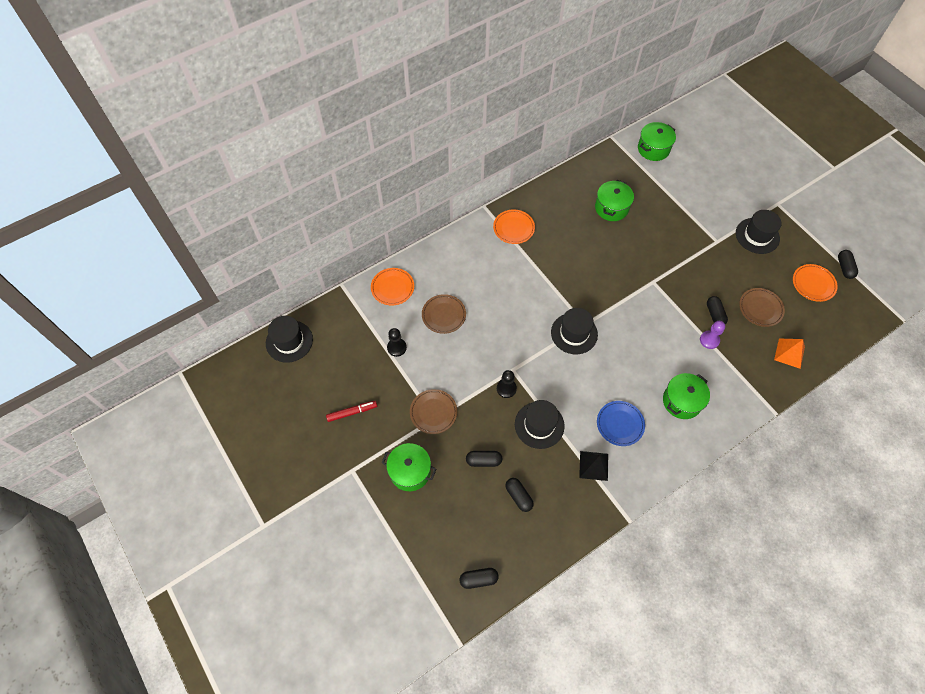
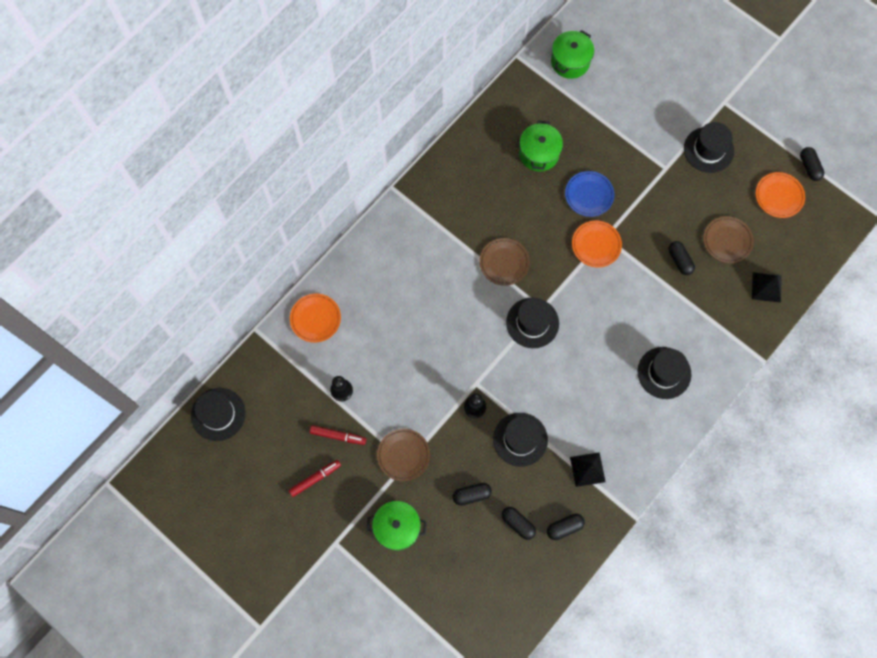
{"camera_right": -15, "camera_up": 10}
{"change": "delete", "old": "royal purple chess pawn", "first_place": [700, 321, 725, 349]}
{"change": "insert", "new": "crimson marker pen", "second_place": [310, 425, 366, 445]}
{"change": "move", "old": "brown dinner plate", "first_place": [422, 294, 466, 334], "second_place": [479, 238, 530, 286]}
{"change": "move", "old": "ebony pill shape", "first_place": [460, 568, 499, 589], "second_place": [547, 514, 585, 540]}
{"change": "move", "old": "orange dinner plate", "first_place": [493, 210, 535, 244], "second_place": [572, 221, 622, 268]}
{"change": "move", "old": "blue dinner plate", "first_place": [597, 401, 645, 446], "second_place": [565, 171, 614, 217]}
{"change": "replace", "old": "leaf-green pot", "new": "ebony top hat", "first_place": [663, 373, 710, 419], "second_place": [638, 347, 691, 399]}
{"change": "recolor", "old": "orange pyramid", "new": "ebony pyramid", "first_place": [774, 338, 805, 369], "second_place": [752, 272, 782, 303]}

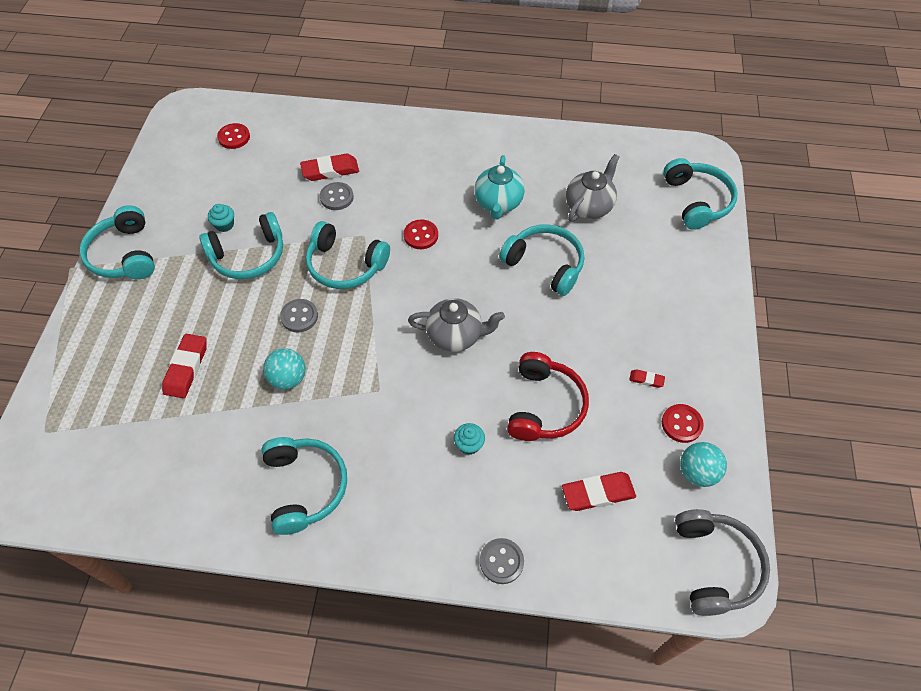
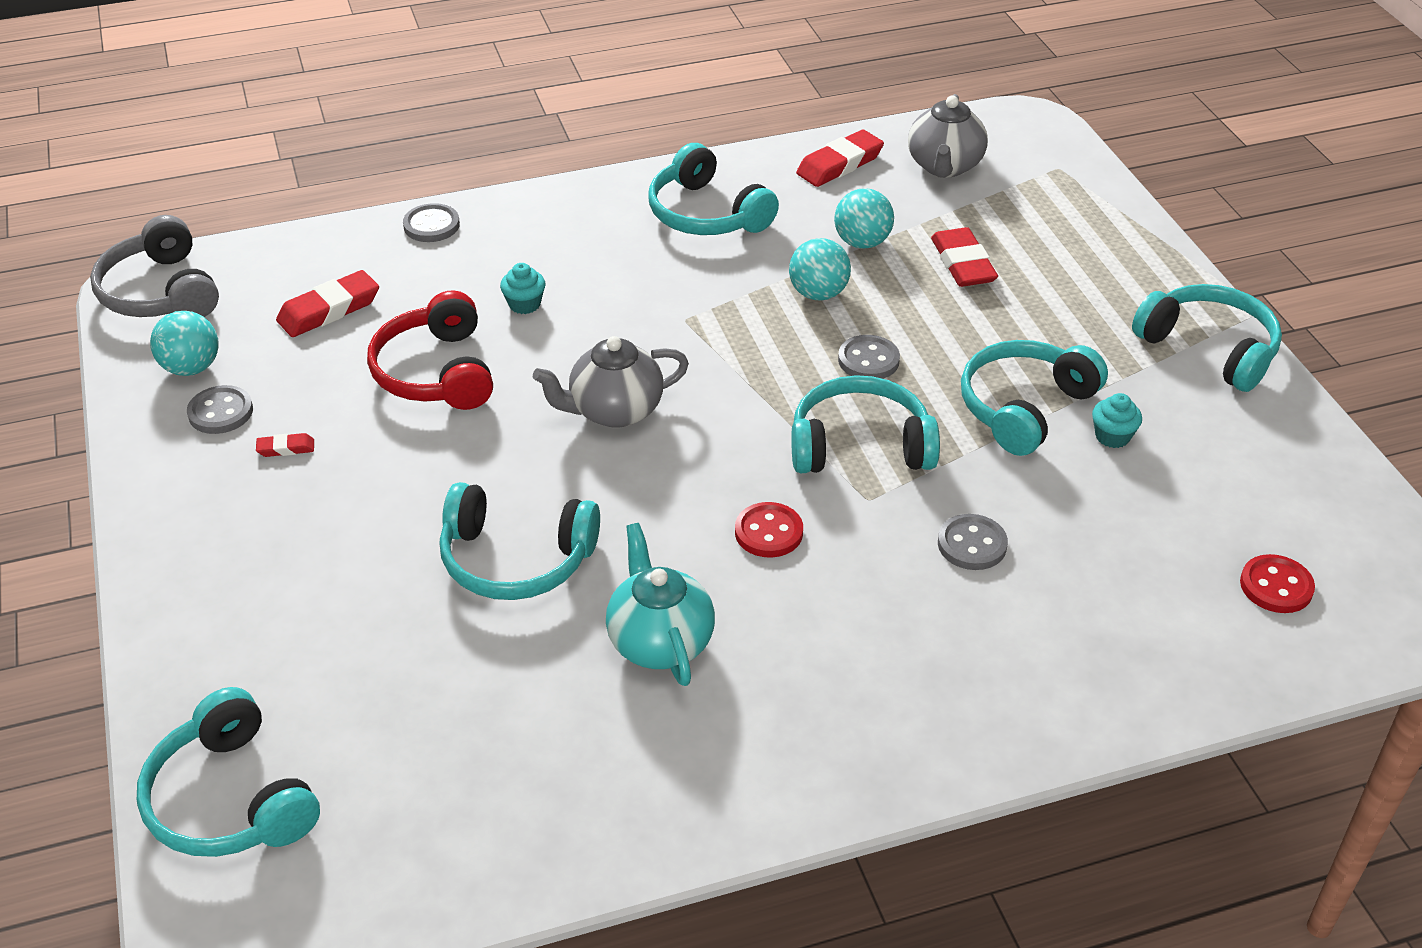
{"camera_right": 155, "camera_up": -15}
{"change": "insert", "new": "teal play ball", "second_place": [834, 188, 894, 249]}
{"change": "move", "old": "crimson pencil eraser", "first_place": [300, 154, 359, 181], "second_place": [796, 130, 884, 187]}
{"change": "move", "old": "ash-grey china teapot", "first_place": [566, 154, 619, 222], "second_place": [908, 94, 988, 178]}
{"change": "recolor", "old": "crimson sewing button", "new": "ash-grey sewing button", "first_place": [662, 404, 704, 443], "second_place": [187, 385, 253, 434]}

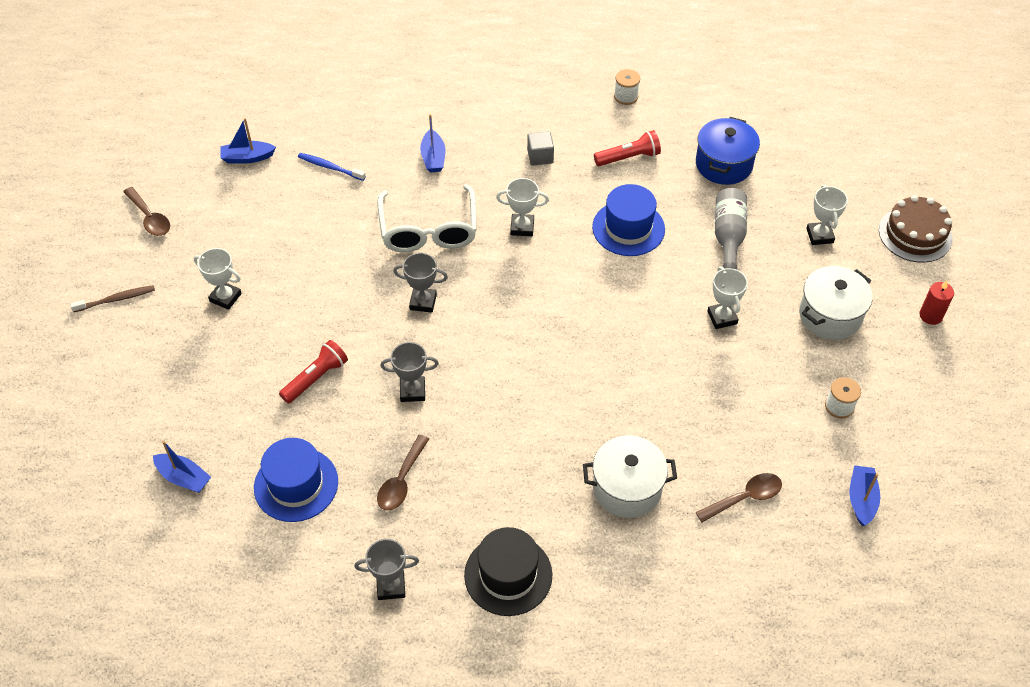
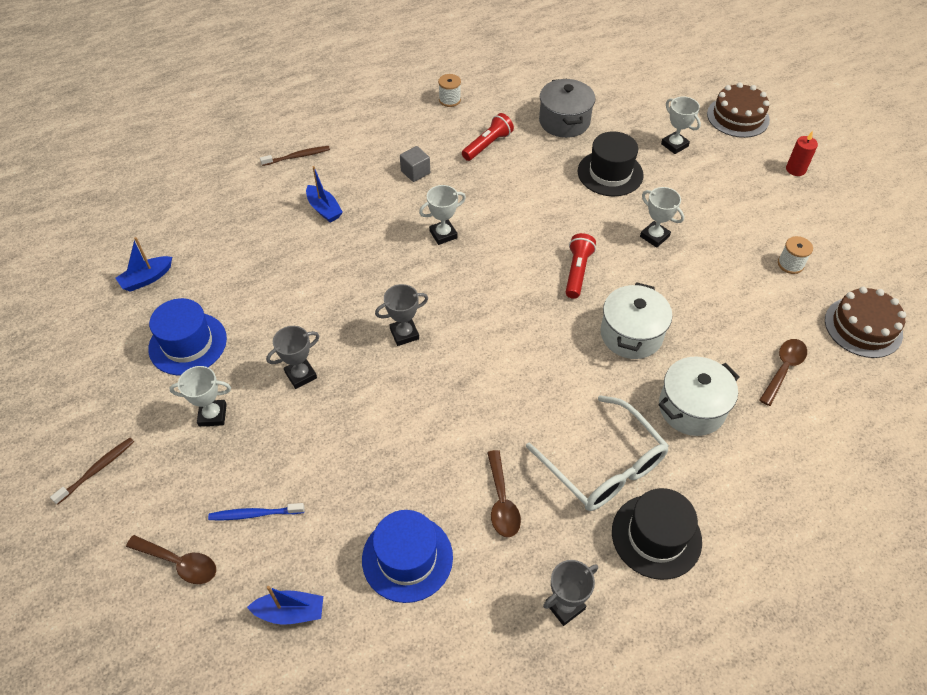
{"camera_right": -30, "camera_up": 0}
{"change": "insert", "new": "brown tooth brush", "second_place": [260, 146, 330, 166]}
{"change": "move", "old": "brown tablespoon", "first_place": [123, 187, 170, 236], "second_place": [126, 535, 216, 584]}
{"change": "move", "old": "crimson pocket torch", "first_place": [279, 340, 348, 404], "second_place": [565, 233, 596, 299]}
{"change": "move", "old": "blue tooth brush", "first_place": [298, 153, 366, 181], "second_place": [208, 503, 304, 520]}
{"change": "move", "old": "white eyeglasses", "first_place": [377, 184, 477, 252], "second_place": [526, 395, 669, 511]}
{"change": "move", "old": "ash-grey prize cup", "first_place": [380, 342, 439, 402], "second_place": [266, 326, 319, 389]}
{"change": "move", "old": "blue top hat", "first_place": [592, 184, 665, 256], "second_place": [148, 298, 227, 375]}
{"change": "move", "old": "white pot", "first_place": [799, 266, 872, 340], "second_place": [600, 282, 672, 359]}
{"change": "replace", "old": "ash-grey drink bottle", "new": "ebony top hat", "first_place": [715, 188, 747, 270], "second_place": [578, 131, 644, 196]}
{"change": "replace", "old": "blue boat", "new": "brown layer cake", "first_place": [849, 465, 880, 526], "second_place": [825, 287, 906, 358]}
{"change": "recolor", "old": "blue pot", "new": "ash-grey pot", "first_place": [696, 117, 760, 185], "second_place": [539, 79, 595, 138]}

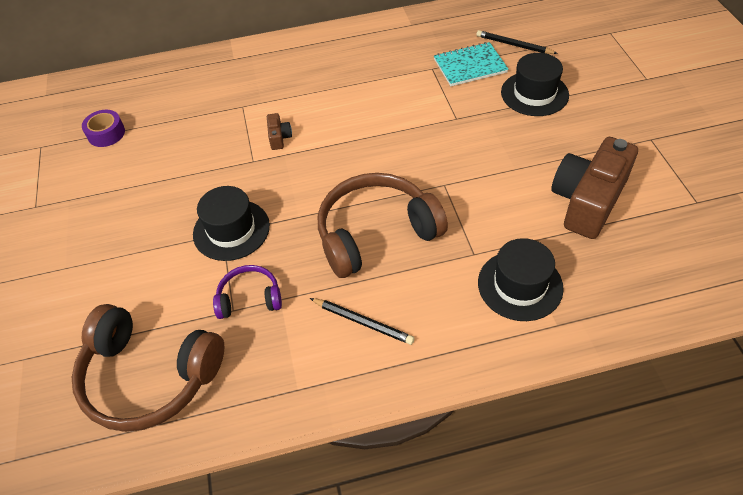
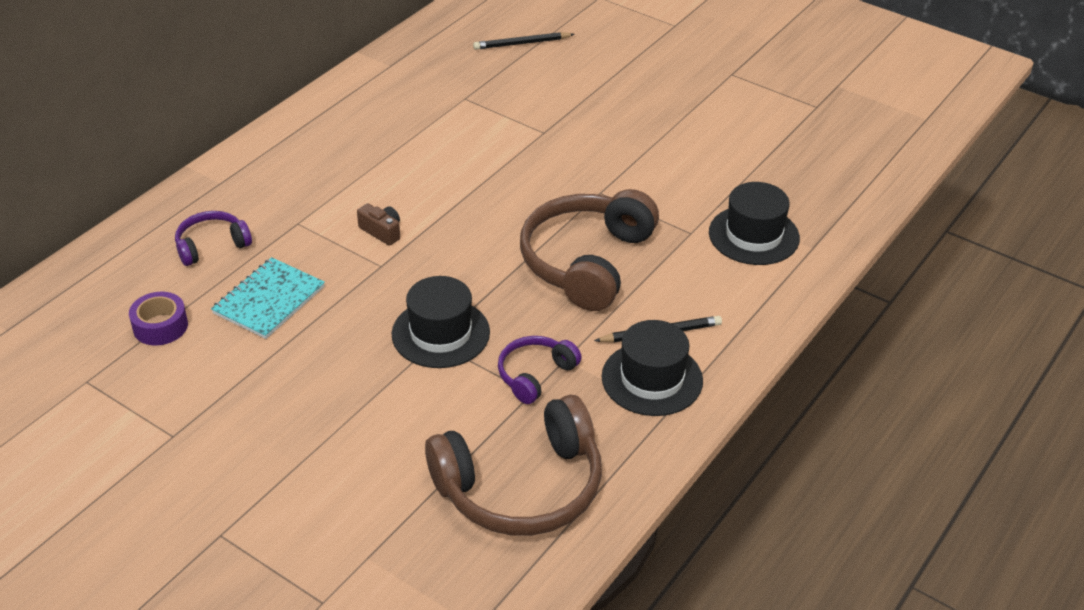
{"camera_right": -45, "camera_up": -10}
{"change": "delete", "old": "brown photo camera", "first_place": [551, 137, 638, 239]}
{"change": "insert", "new": "royal purple headphones", "second_place": [175, 211, 252, 266]}
{"change": "move", "old": "teal notebook", "first_place": [434, 42, 508, 86], "second_place": [211, 257, 325, 339]}
{"change": "move", "old": "ebony top hat", "first_place": [501, 53, 569, 116], "second_place": [602, 320, 703, 416]}

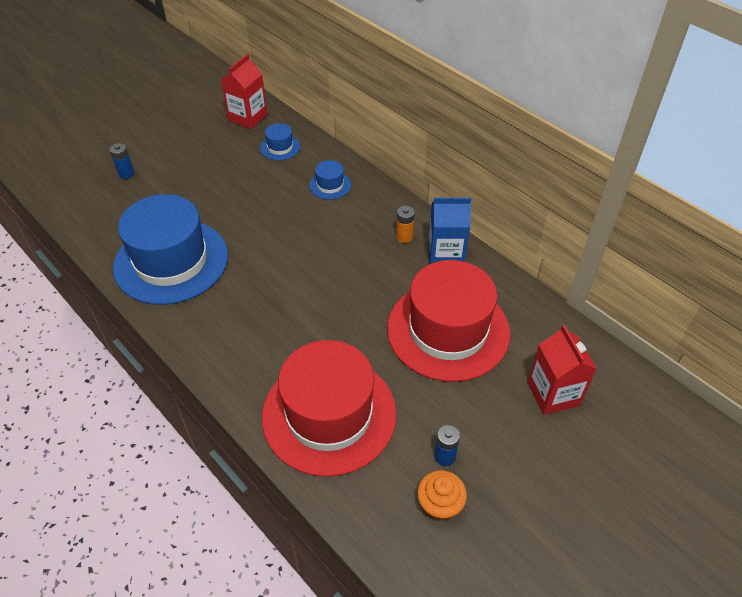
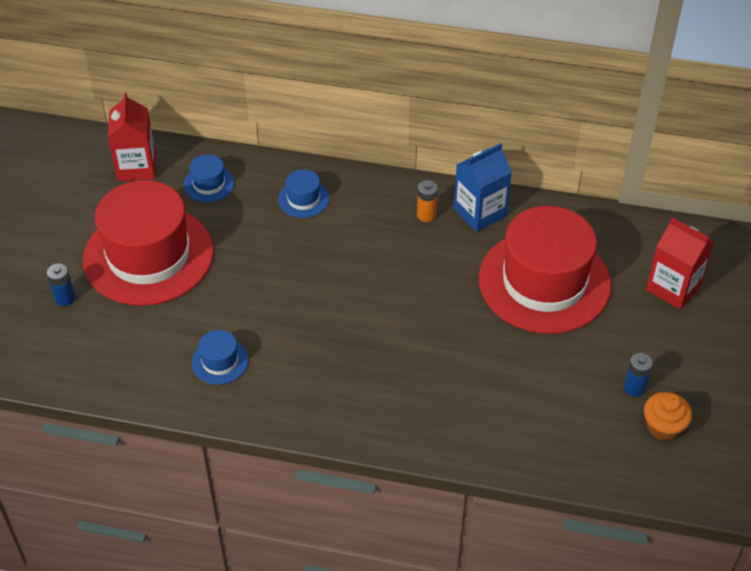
{"camera_right": -35, "camera_up": 0}
{"change": "move", "old": "crimson top hat", "first_place": [262, 340, 397, 477], "second_place": [83, 180, 214, 306]}
{"change": "resize", "old": "blue top hat", "first_place": [113, 194, 228, 305], "second_place": [192, 330, 249, 385], "factor": 0.41}

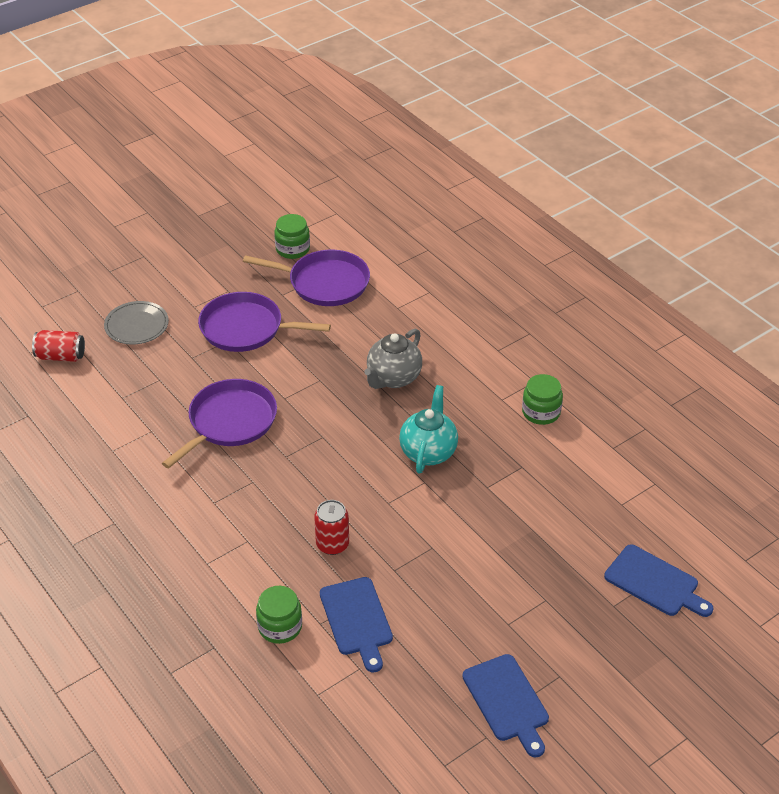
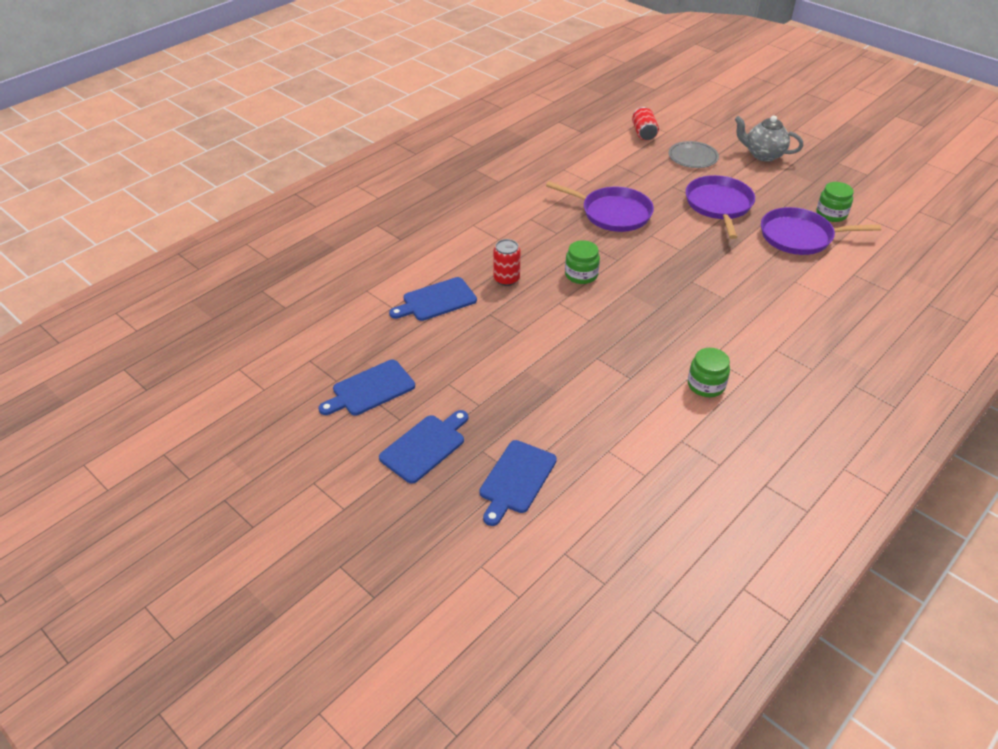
{"camera_right": 80, "camera_up": 0}
{"change": "delete", "old": "teal china teapot", "first_place": [399, 385, 458, 474]}
{"change": "insert", "new": "blue bread board", "second_place": [379, 410, 468, 484]}
{"change": "move", "old": "leaf-green preserve jar", "first_place": [256, 586, 302, 644], "second_place": [565, 240, 600, 284]}
{"change": "move", "old": "ash-grey china teapot", "first_place": [364, 329, 422, 389], "second_place": [735, 115, 803, 162]}
{"change": "rotate", "old": "royal purple pan", "first_place": [243, 250, 370, 306], "second_place": [761, 207, 882, 255], "degrees": 90}

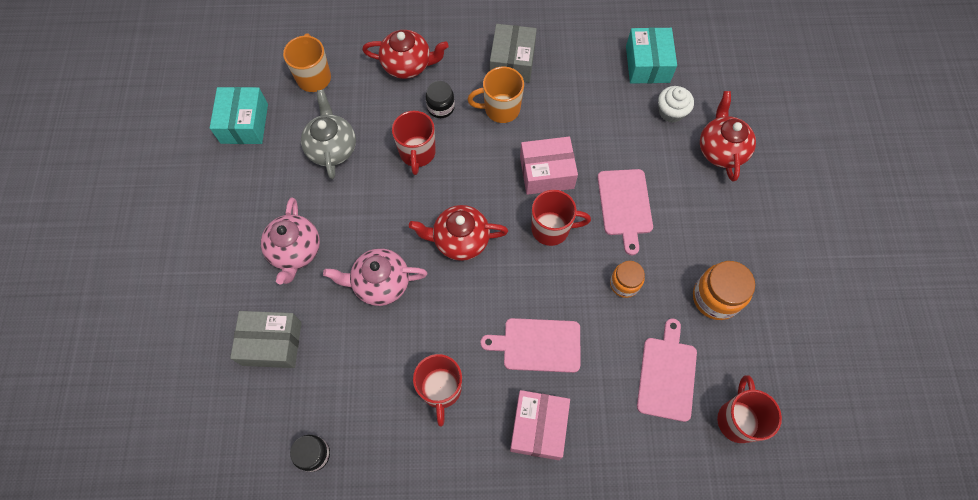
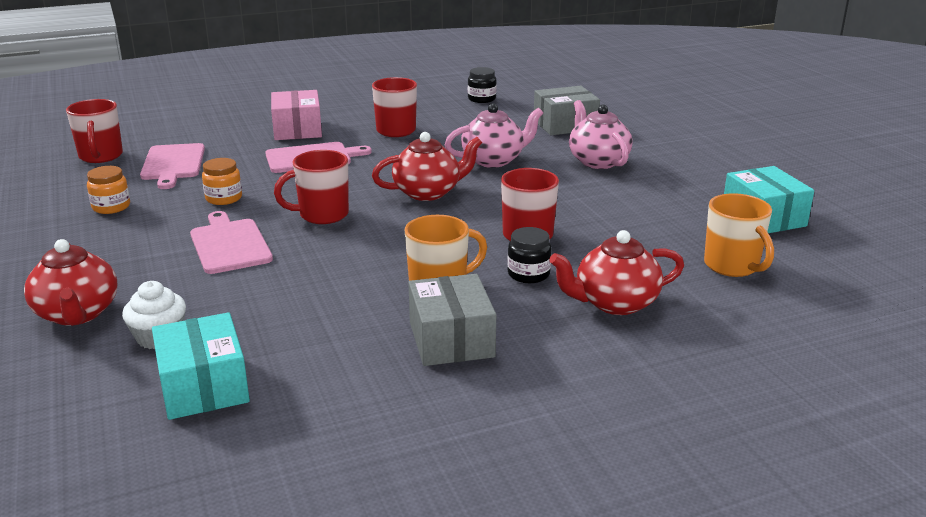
{"camera_right": 160, "camera_up": -40}
{"change": "delete", "old": "ash-grey china teapot", "first_place": [301, 89, 356, 179]}
{"change": "delete", "old": "pink parcel", "first_place": [520, 137, 578, 195]}
{"change": "resize", "old": "orange preserve jar", "first_place": [693, 261, 755, 320], "second_place": [87, 166, 130, 214], "factor": 0.63}

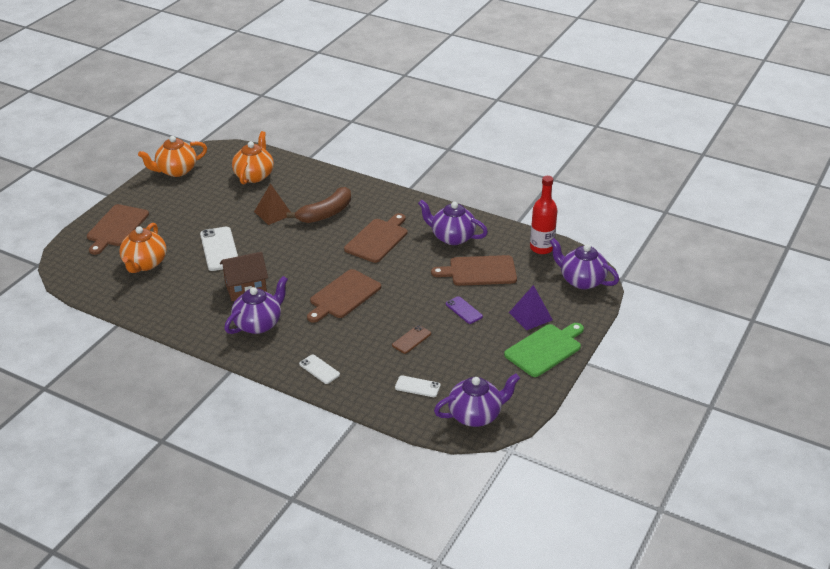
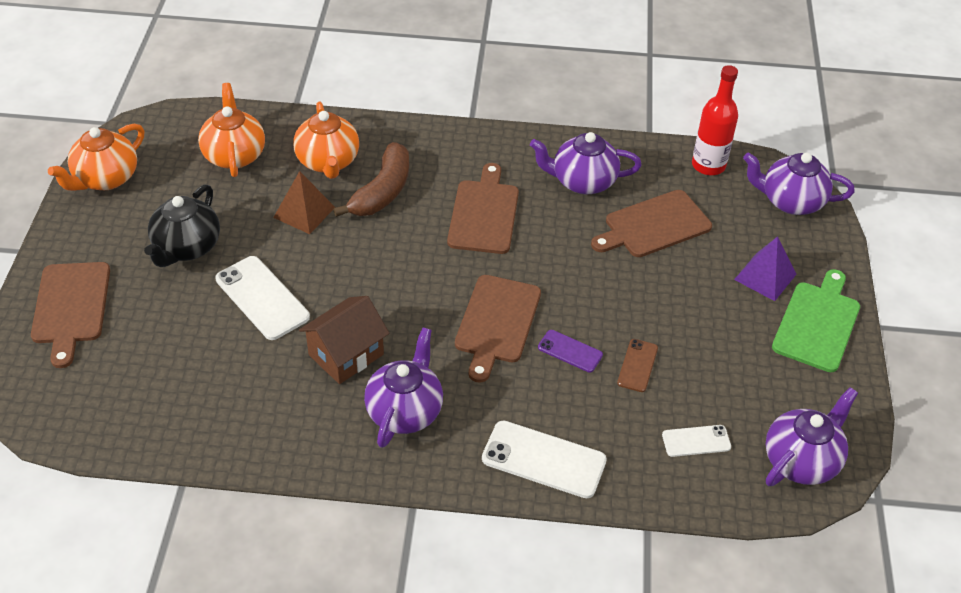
{"camera_right": -25, "camera_up": 10}
{"change": "insert", "new": "ebony china teapot", "second_place": [144, 185, 220, 267]}
{"change": "move", "old": "orange china teapot", "first_place": [119, 223, 166, 273], "second_place": [293, 102, 359, 179]}
{"change": "move", "old": "royal purple smartphone", "first_place": [446, 296, 483, 324], "second_place": [538, 330, 603, 372]}
{"change": "resize", "old": "white smartphone", "first_place": [299, 354, 340, 384], "second_place": [482, 420, 607, 498], "factor": 1.78}

